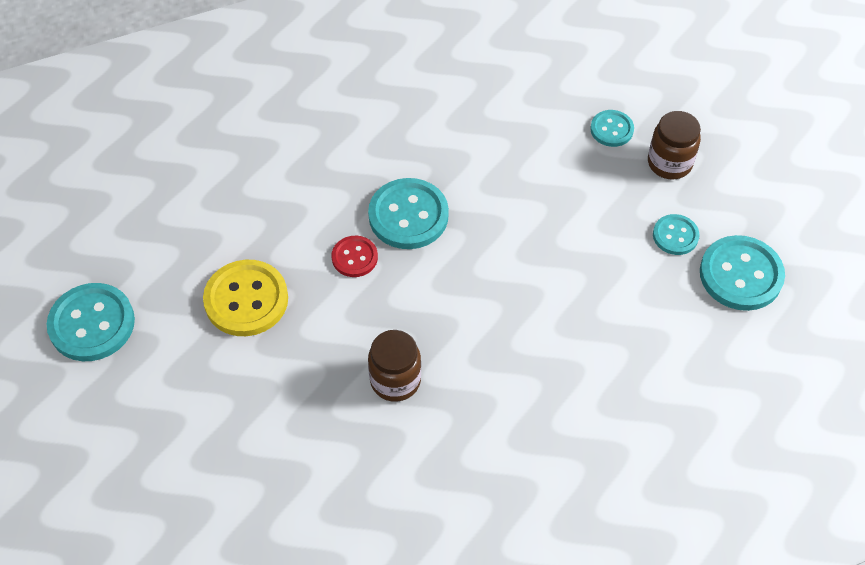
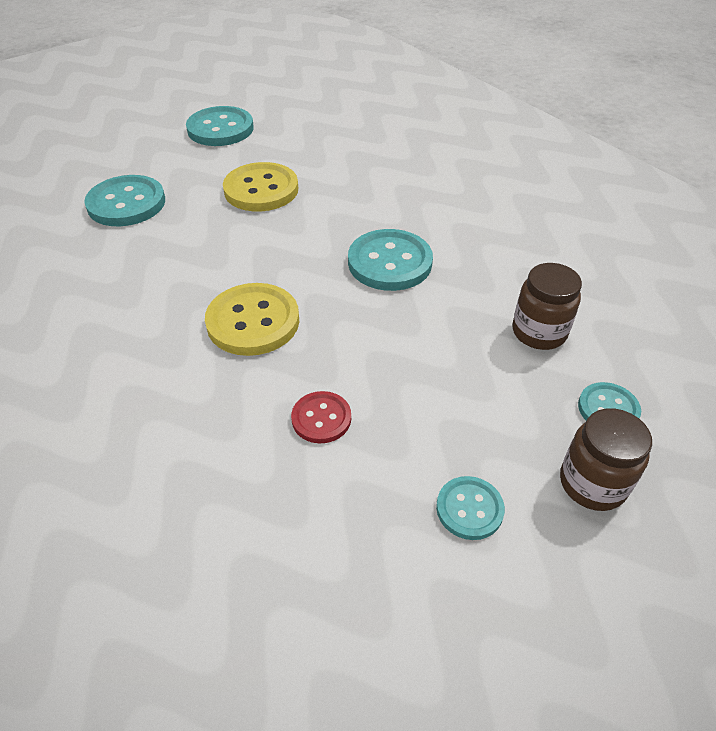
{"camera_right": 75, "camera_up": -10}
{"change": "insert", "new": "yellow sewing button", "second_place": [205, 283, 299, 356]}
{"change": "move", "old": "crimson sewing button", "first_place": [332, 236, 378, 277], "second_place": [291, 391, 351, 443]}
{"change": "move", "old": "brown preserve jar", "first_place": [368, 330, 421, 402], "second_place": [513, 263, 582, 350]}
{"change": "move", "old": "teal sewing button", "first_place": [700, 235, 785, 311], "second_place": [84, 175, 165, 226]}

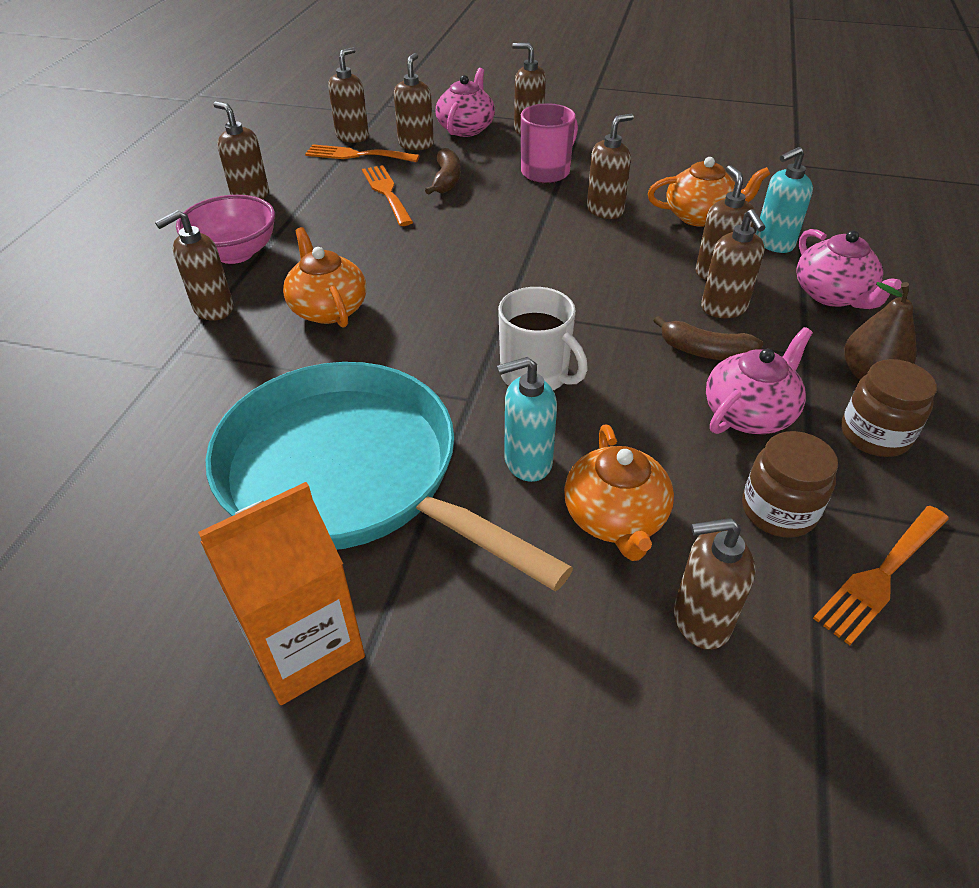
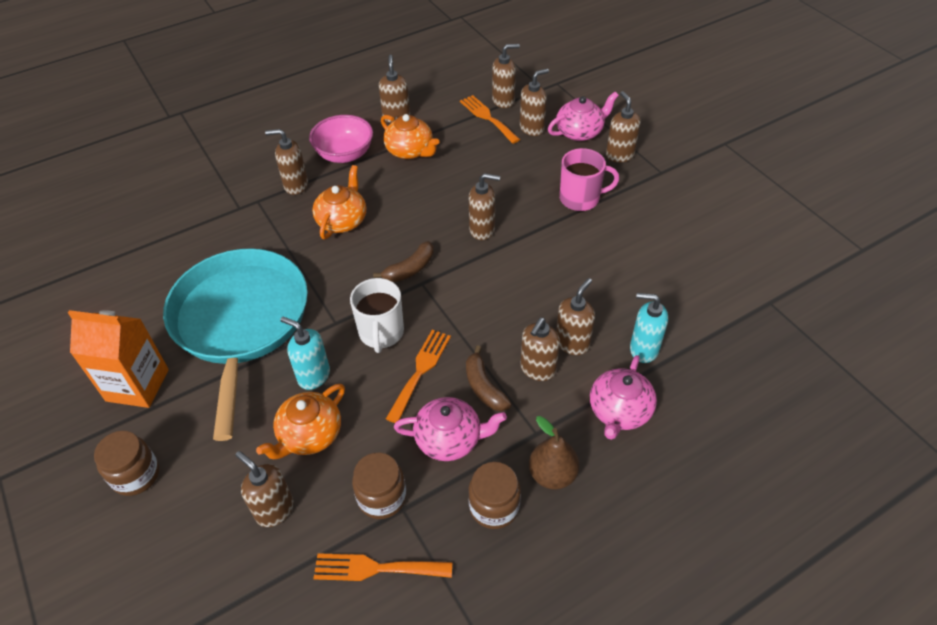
{"camera_right": 45, "camera_up": 5}
{"change": "insert", "new": "brown preserve jar", "second_place": [94, 431, 159, 496]}
{"change": "move", "old": "orange fork", "first_place": [362, 165, 413, 226], "second_place": [386, 330, 451, 423]}
{"change": "move", "old": "brown toy banana", "first_place": [425, 148, 461, 195], "second_place": [373, 241, 434, 282]}
{"change": "move", "old": "brown soap pump", "first_place": [587, 114, 634, 219], "second_place": [469, 173, 500, 240]}
{"change": "move", "old": "orange china teapot", "first_place": [648, 157, 770, 227], "second_place": [381, 114, 439, 159]}

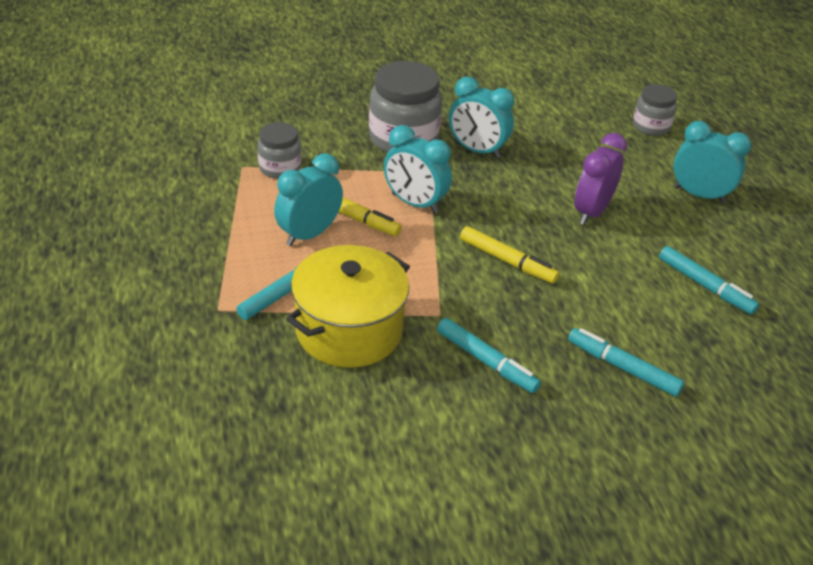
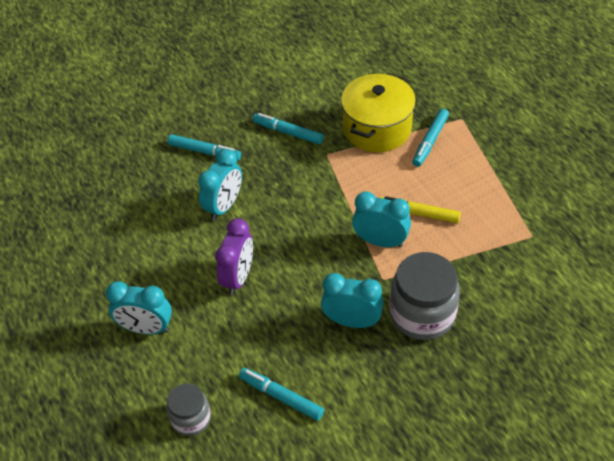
{"camera_right": 170, "camera_up": 10}
{"change": "delete", "old": "ash-grey preserve jar", "first_place": [257, 122, 301, 179]}
{"change": "delete", "old": "yellow marker pen", "first_place": [460, 226, 559, 283]}
{"change": "move", "old": "teal clock", "first_place": [274, 153, 343, 246], "second_place": [198, 149, 242, 220]}
{"change": "move", "old": "teal marker pen", "first_place": [659, 246, 759, 314], "second_place": [239, 368, 324, 421]}

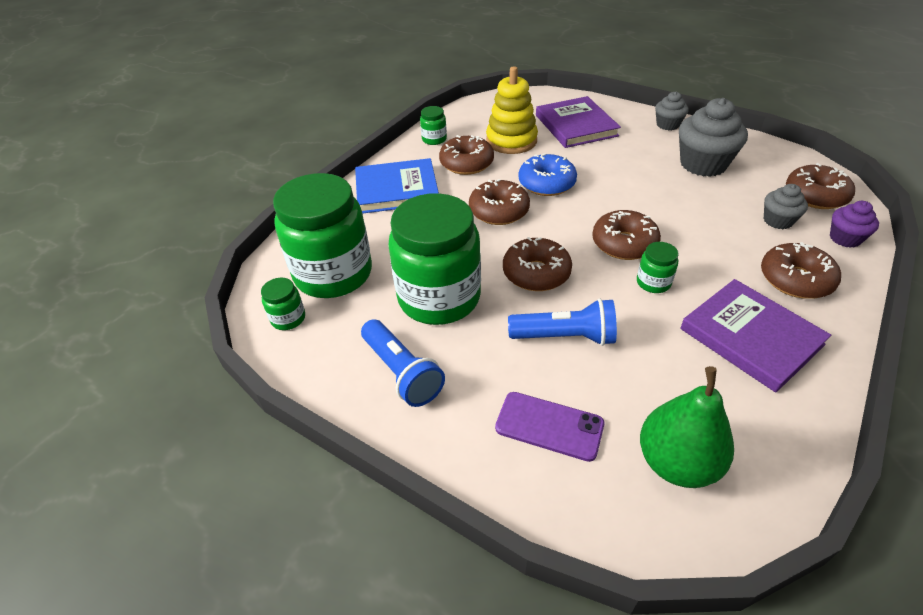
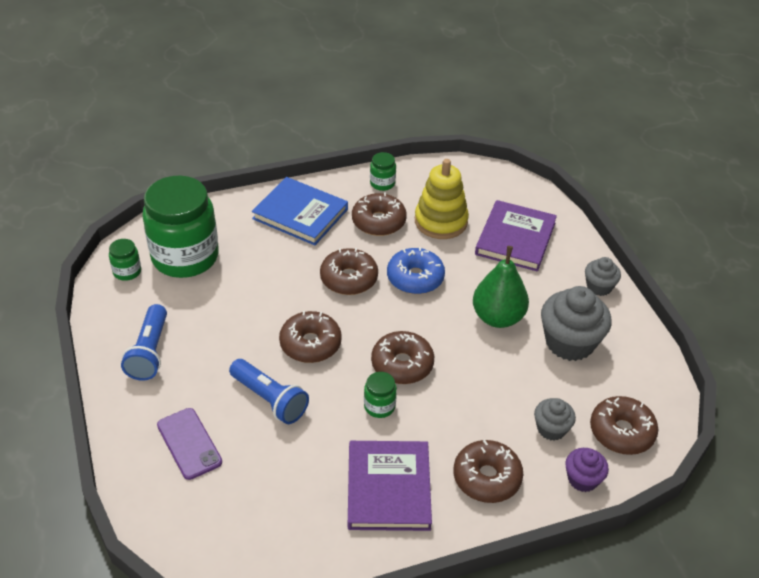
{"camera_right": 35, "camera_up": 0}
{"change": "delete", "old": "leaf-green preserve jar", "first_place": [388, 193, 481, 325]}
{"change": "move", "old": "leaf-green toy pear", "first_place": [640, 366, 734, 488], "second_place": [473, 246, 529, 328]}

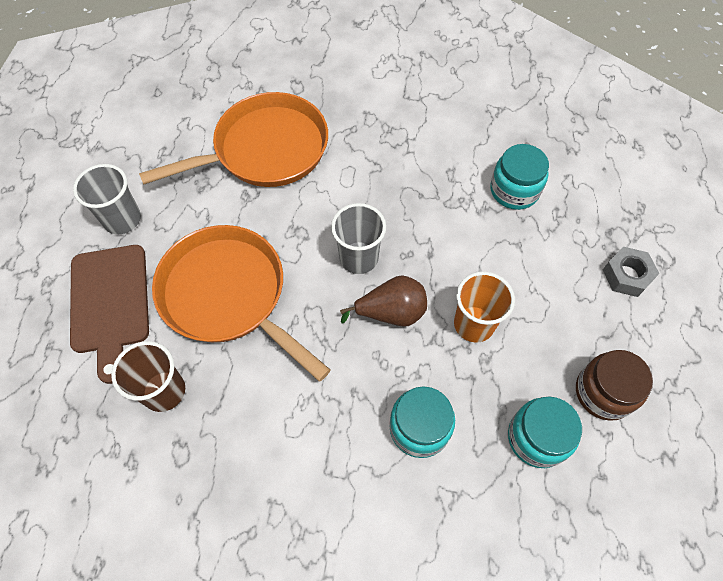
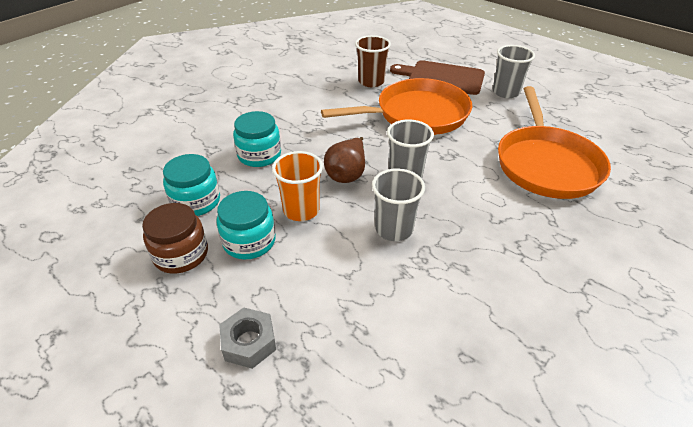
{"camera_right": 120, "camera_up": -20}
{"change": "insert", "new": "ash-grey beaker", "second_place": [372, 168, 425, 241]}
{"change": "move", "old": "teal preserve jar", "first_place": [490, 144, 549, 210], "second_place": [216, 191, 276, 259]}

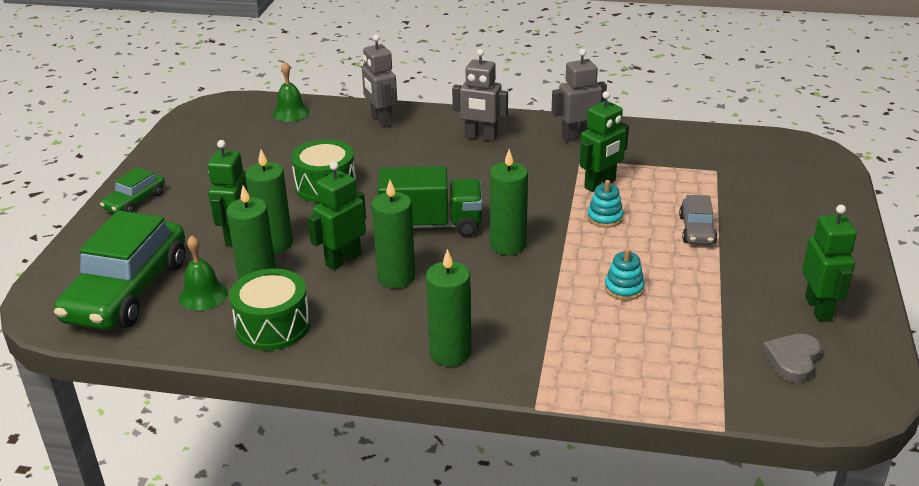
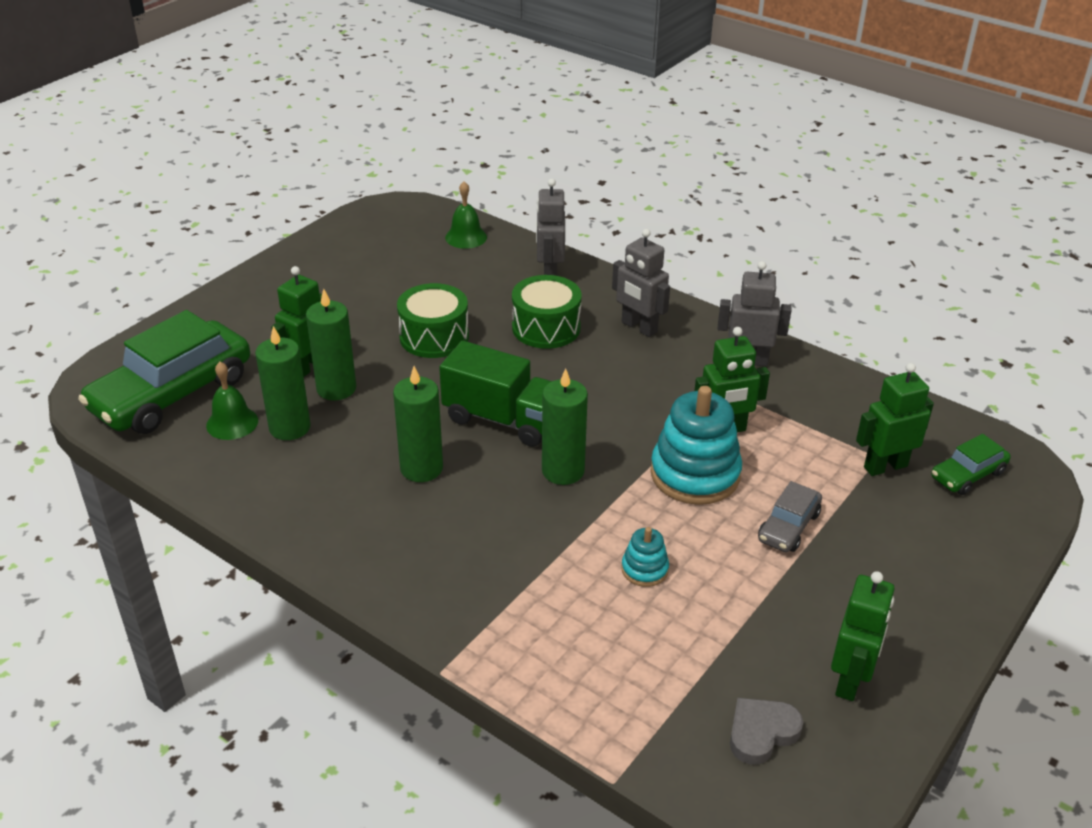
{"camera_right": 25, "camera_up": 5}
{"change": "delete", "old": "leaf-green candle", "first_place": [426, 249, 471, 366]}
{"change": "move", "old": "leaf-green toy car", "first_place": [100, 167, 165, 213], "second_place": [931, 434, 1011, 495]}
{"change": "move", "old": "leaf-green drum", "first_place": [229, 268, 310, 351], "second_place": [512, 275, 582, 349]}
{"change": "move", "old": "leaf-green robot figure", "first_place": [308, 162, 366, 270], "second_place": [856, 363, 934, 476]}
{"change": "resize", "old": "teal ring stacker", "first_place": [587, 180, 624, 228], "second_place": [650, 386, 742, 505], "factor": 2.07}

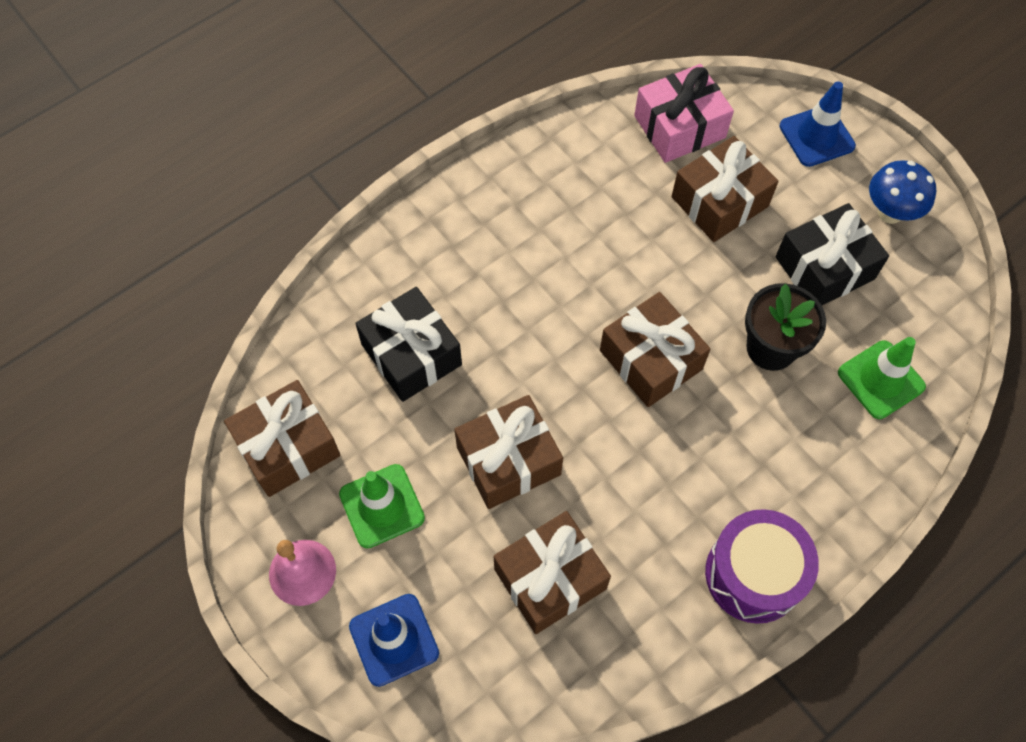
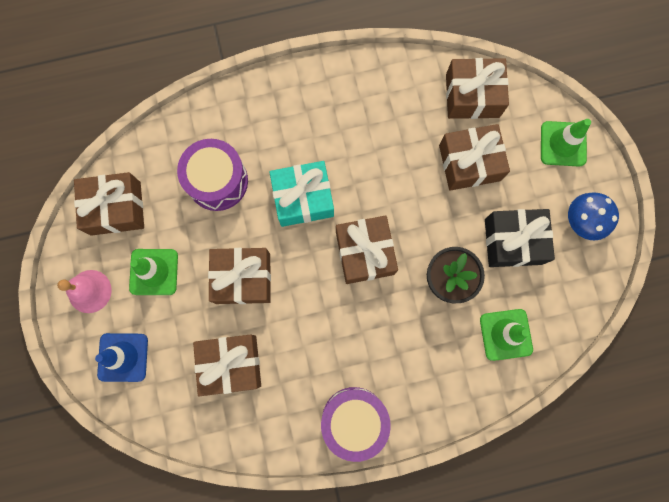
{"camera_right": 25, "camera_up": 15}
{"change": "insert", "new": "teal wrapped gift", "second_place": [269, 161, 334, 227]}
{"change": "replace", "old": "ebony wrapped gift", "new": "royal purple drum", "first_place": [355, 287, 462, 402], "second_place": [177, 139, 248, 211]}
{"change": "recolor", "old": "pink wrapped gift", "new": "brown wrapped gift", "first_place": [634, 64, 734, 163], "second_place": [446, 58, 509, 119]}
{"change": "recolor", "old": "blue safety cone", "new": "leaf-green safety cone", "first_place": [779, 81, 856, 167], "second_place": [541, 119, 591, 167]}

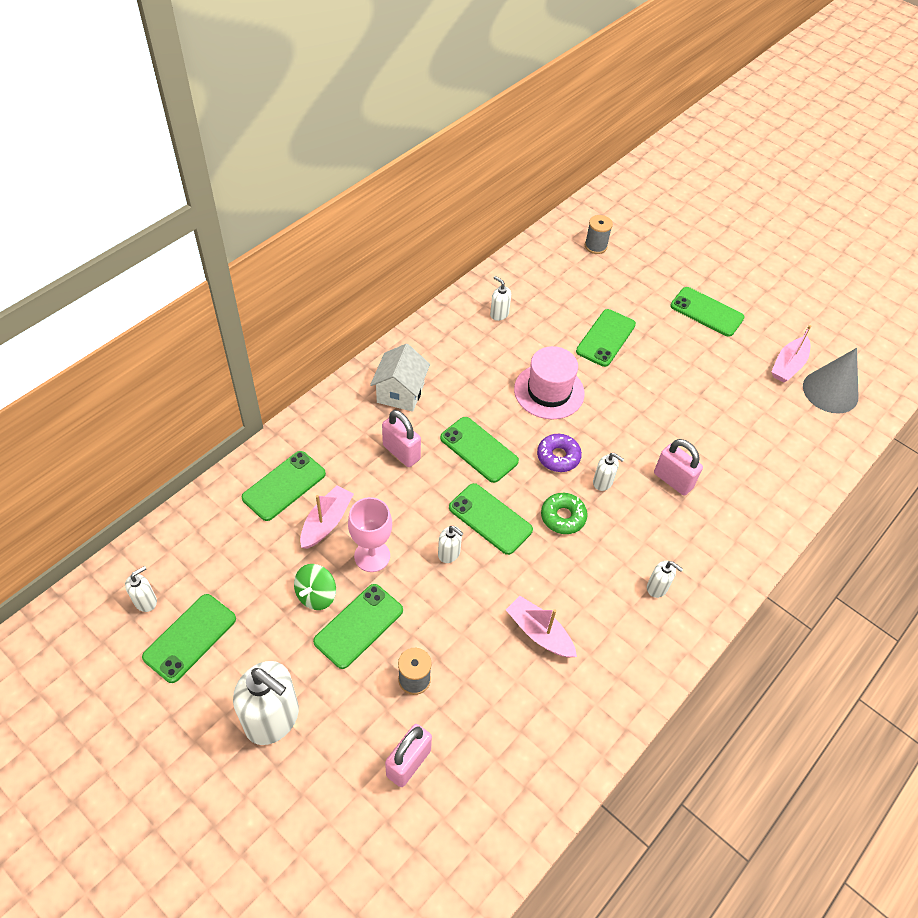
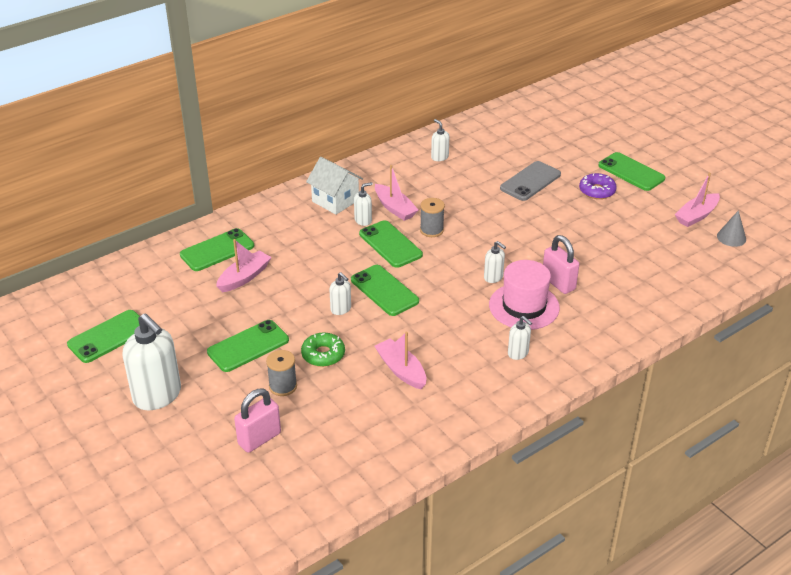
{"camera_right": 15, "camera_up": -15}
{"change": "delete", "old": "leaf-green whirligig", "first_place": [294, 564, 336, 610]}
{"change": "delete", "old": "pink wine glass", "first_place": [348, 497, 392, 572]}
{"change": "delete", "old": "pink small lock", "first_place": [382, 410, 421, 467]}
{"change": "insert", "new": "pink boat", "second_place": [375, 165, 418, 221]}
{"change": "move", "old": "white soap pump", "first_place": [125, 566, 157, 612], "second_place": [354, 182, 373, 226]}
{"change": "move", "old": "pink top hat", "first_place": [514, 346, 585, 419], "second_place": [489, 260, 560, 330]}
{"change": "move", "old": "royal purple glazed donut", "first_place": [537, 434, 582, 472], "second_place": [579, 173, 617, 199]}
{"change": "move", "old": "leaf-green glazed donut", "first_place": [541, 493, 588, 534], "second_place": [301, 332, 345, 367]}
{"change": "move", "old": "ash-grey bobbin", "first_place": [585, 215, 613, 254], "second_place": [420, 198, 445, 237]}
{"change": "recolor", "old": "leaf-green smartphone", "new": "ash-grey smartphone", "first_place": [576, 309, 636, 367], "second_place": [500, 161, 561, 201]}
{"change": "rotate", "old": "white cottage", "first_place": [370, 343, 430, 412], "second_place": [306, 157, 363, 215], "degrees": -75}
{"change": "resize", "old": "ash-grey cone", "first_place": [803, 348, 859, 414], "second_place": [717, 210, 746, 247], "factor": 0.55}

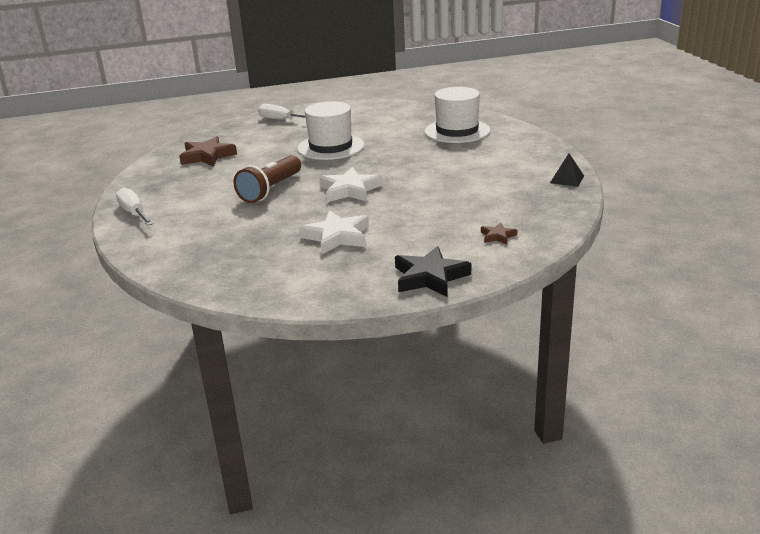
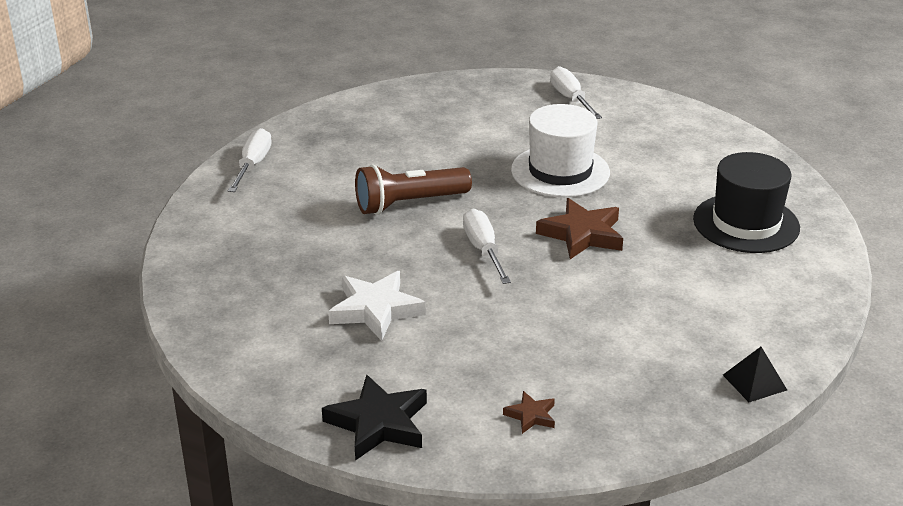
{"camera_right": 40, "camera_up": 5}
{"change": "move", "old": "brown five-pointed star", "first_place": [179, 136, 237, 167], "second_place": [536, 198, 623, 259]}
{"change": "replace", "old": "white five-pointed star", "new": "white flat screwdriver", "first_place": [319, 167, 382, 202], "second_place": [463, 209, 511, 284]}
{"change": "recolor", "old": "white top hat", "new": "ebony top hat", "first_place": [425, 87, 490, 143], "second_place": [693, 152, 800, 253]}

